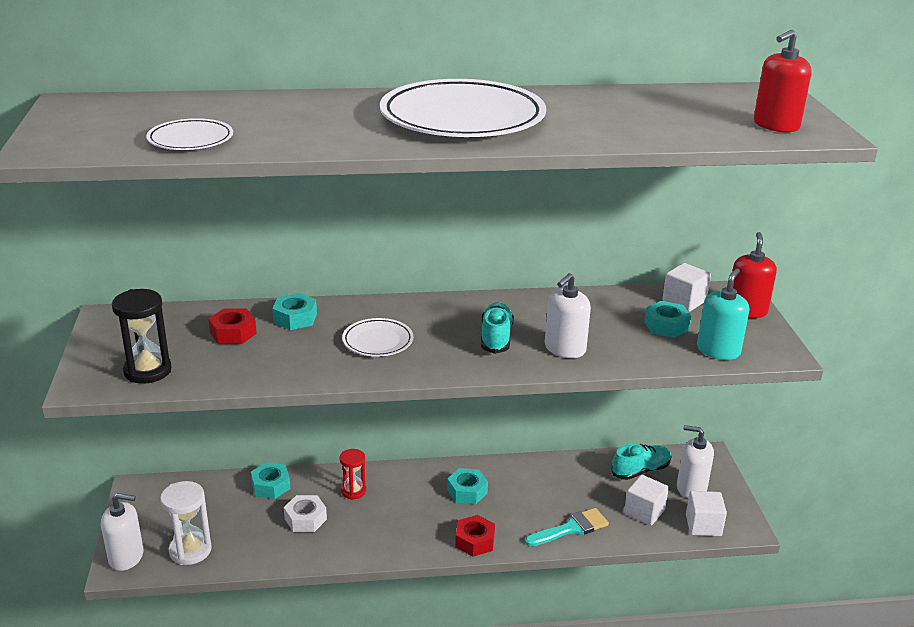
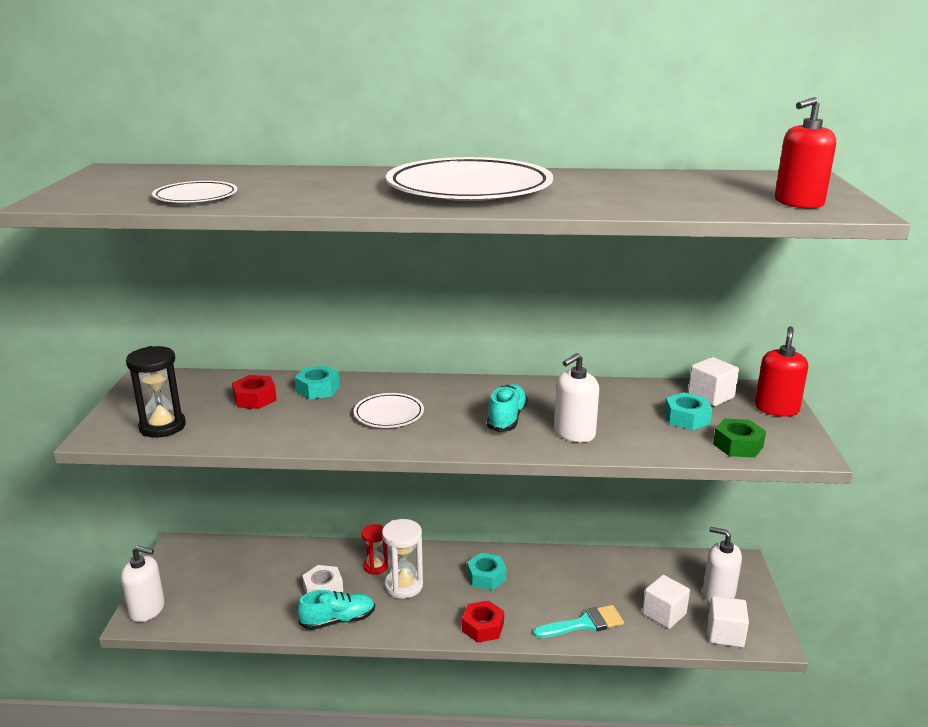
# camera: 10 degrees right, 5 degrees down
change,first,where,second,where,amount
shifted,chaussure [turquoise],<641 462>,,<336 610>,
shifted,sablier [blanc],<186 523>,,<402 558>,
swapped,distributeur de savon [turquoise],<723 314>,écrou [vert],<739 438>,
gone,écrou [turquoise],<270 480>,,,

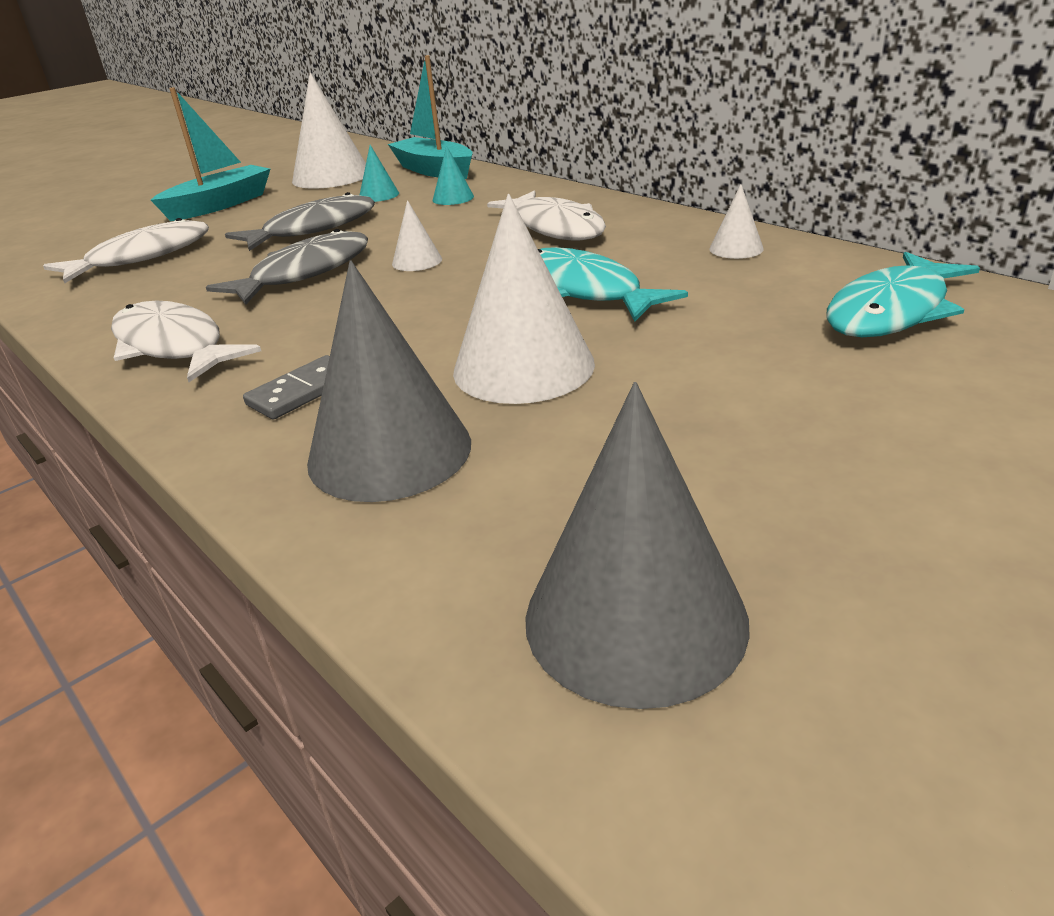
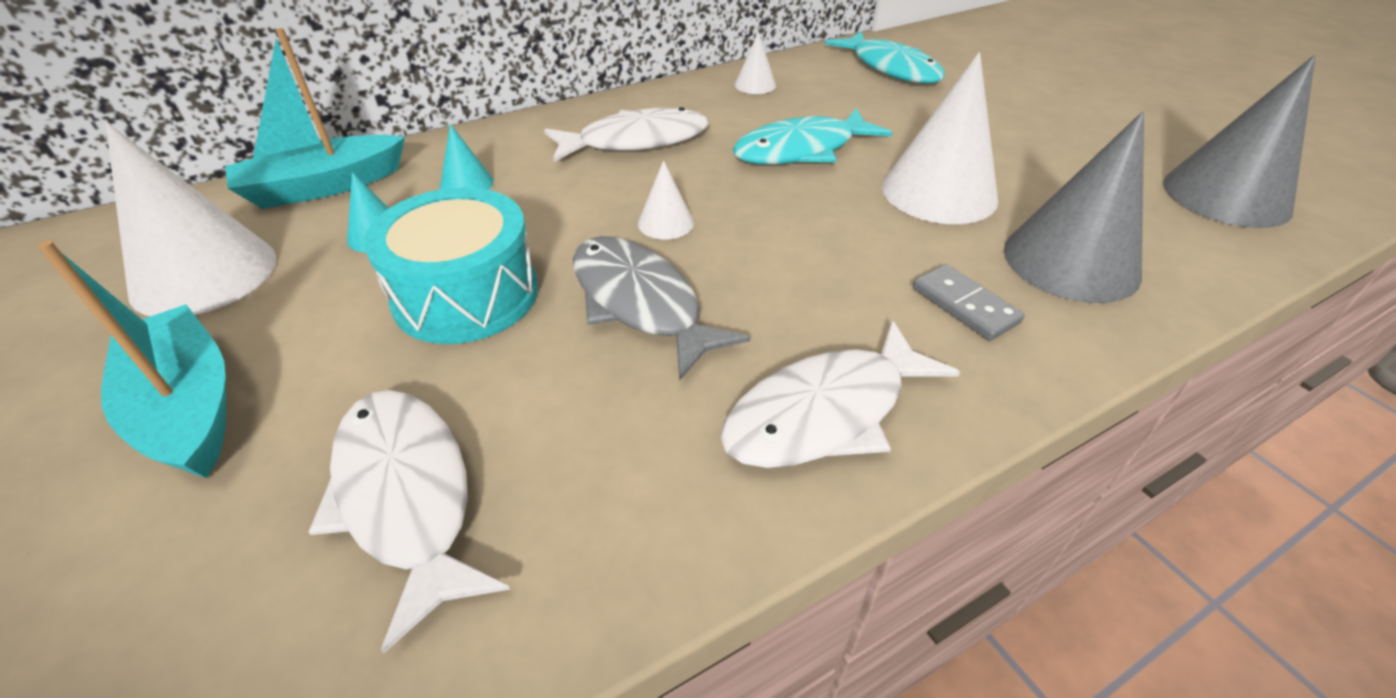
# camera: 80 degrees left, 10 degrees up
change,first,where,second,where,amount
swapped,poisson [gris],<300 221>,tambour [turquoise],<451 265>,

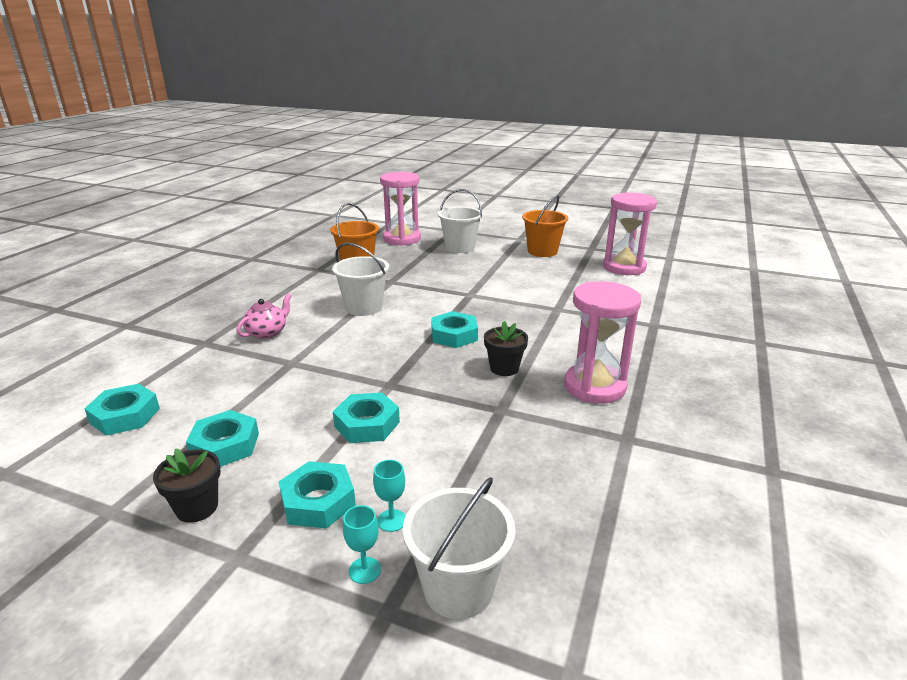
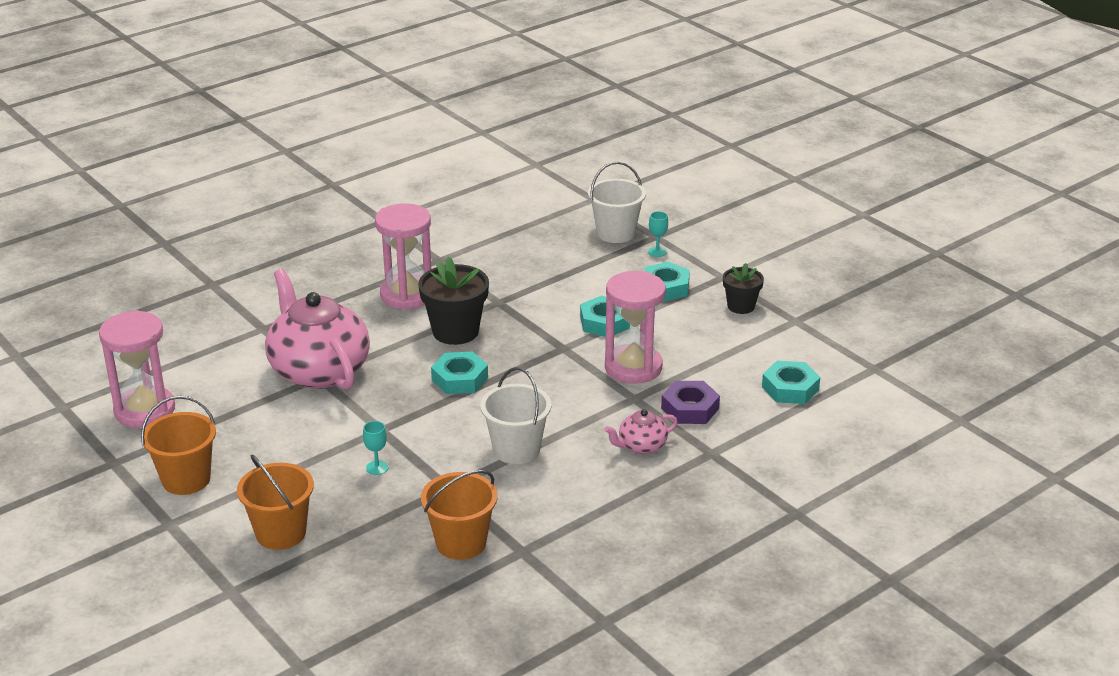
# camera: 150 degrees left, 5 degrees up
change,first,where,second,where,amount
repainted,seau [blanc],<460 221>,seau [orange],<275 502>,
new,,,théière [rose],<317 329>,
shifted,verre à pied [turquoise],<389 496>,,<376 448>,
scaled,pot de fleurs [noir],<506 348>,,<453 301>,x1.67
shifted,sablier [rose],<400 209>,,<635 327>,
new,,,écrou [violet],<690 402>,
gone,écrou [turquoise],<222 438>,,,

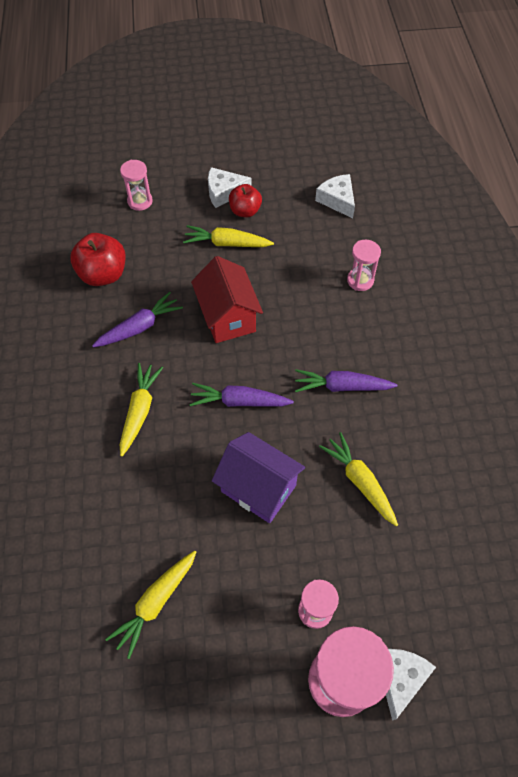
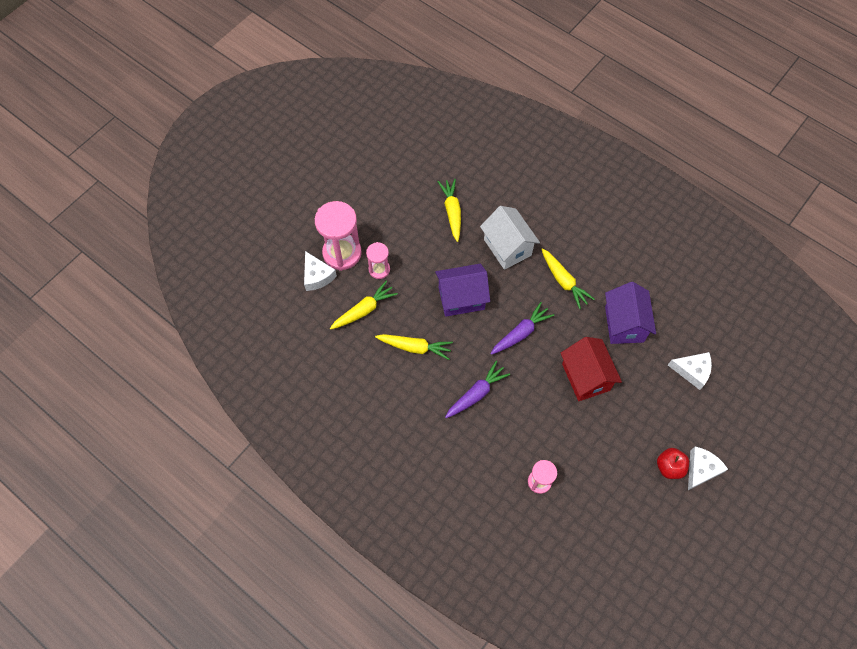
# camera: 135 degrees right, 5 degrees up
change,first,where,second,where,amount
shifted,carotte [jaune],<228 236>,,<364 305>,
new,,,maison [blanc],<510 238>,
rotated,maison [rouge],<227 299>,,<591 369>,45 degrees clockwise
swapped,carotte [violet],<137 319>,maison [violet],<630 313>,
shifted,fromage [blanc],<335 196>,,<690 371>,
gone,pomme [rouge],<98 259>,,,
gone,sablier [rose],<136 185>,,,

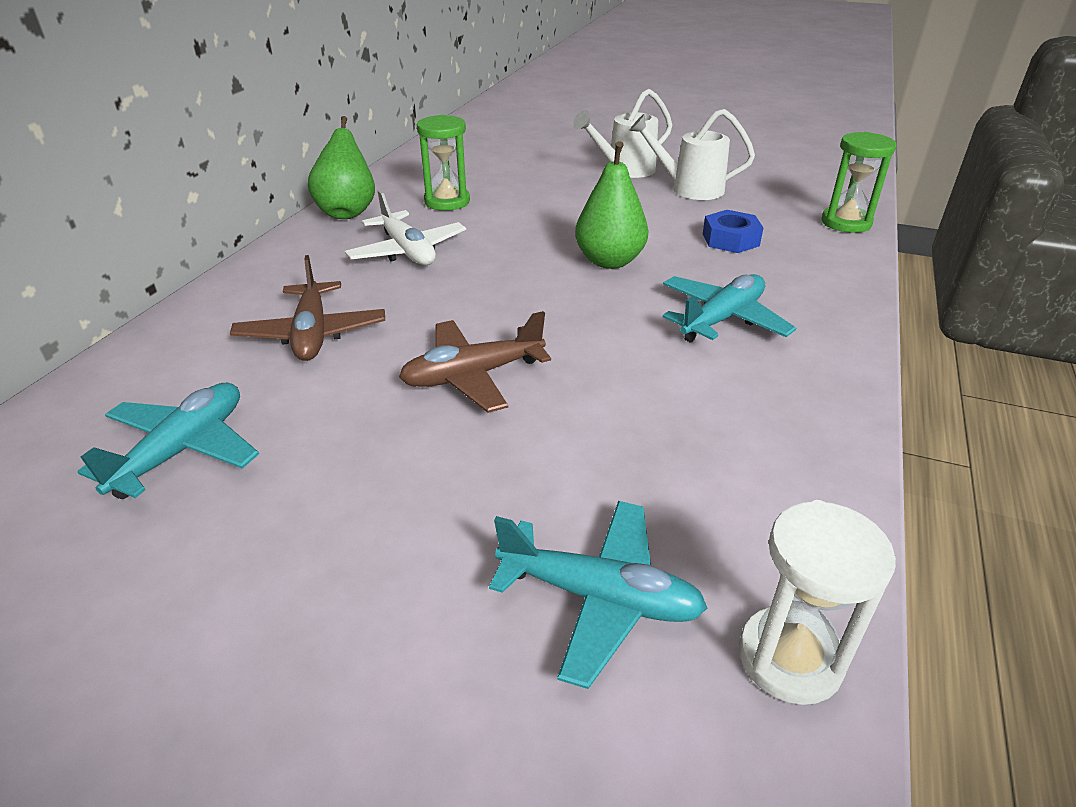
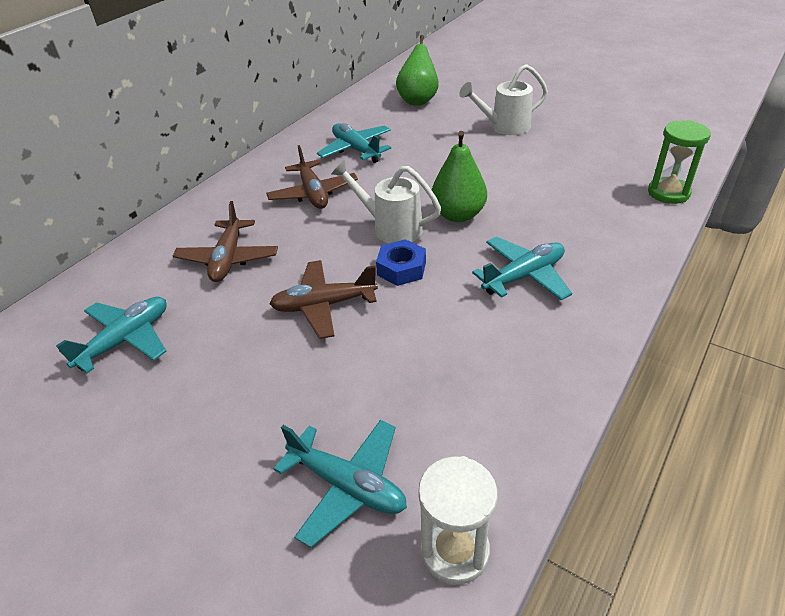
# camera: 15 degrees right, 5 degrees up
change,first,where,second,where,amount
repainted,avion [blanc],<405 227>,avion [marron],<312 177>,
swapped,sablier [vert],<443 163>,avion [turquoise],<354 143>,
shifted,arrosoir [blanc],<692 154>,,<386 201>,
shifted,écrou [bleu],<733 231>,,<401 262>,
shifted,poire [vert],<341 167>,,<417 70>,

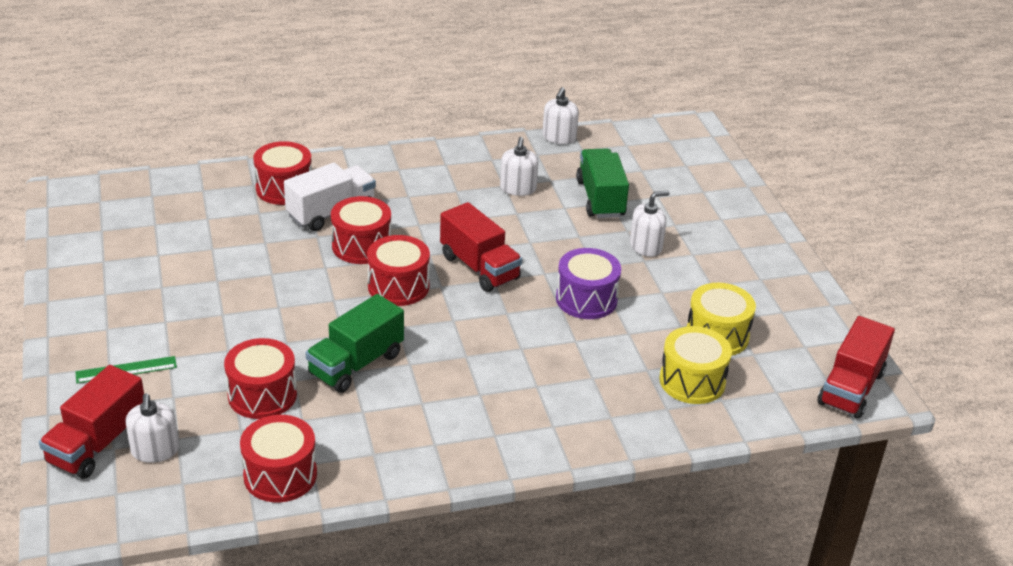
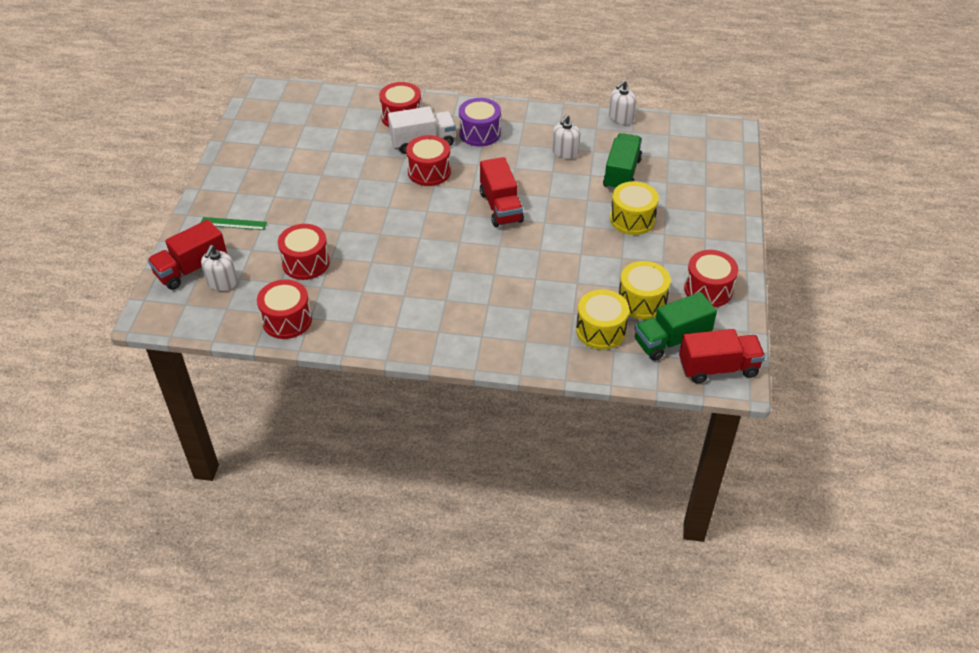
# camera: 25 degrees right, 10 degrees up
change,first,where,second,where,amount
shifted,tambour [violet],<588 283>,,<480 122>,
swapped,distributeur de savon [blanc],<650 224>,tambour [jaune],<634 208>,
shifted,camion [vert],<355 343>,,<676 326>,
rotated,camion [rouge],<856 367>,,<722 356>,150 degrees counterclockwise
shifted,tambour [rouge],<398 270>,,<711 278>,

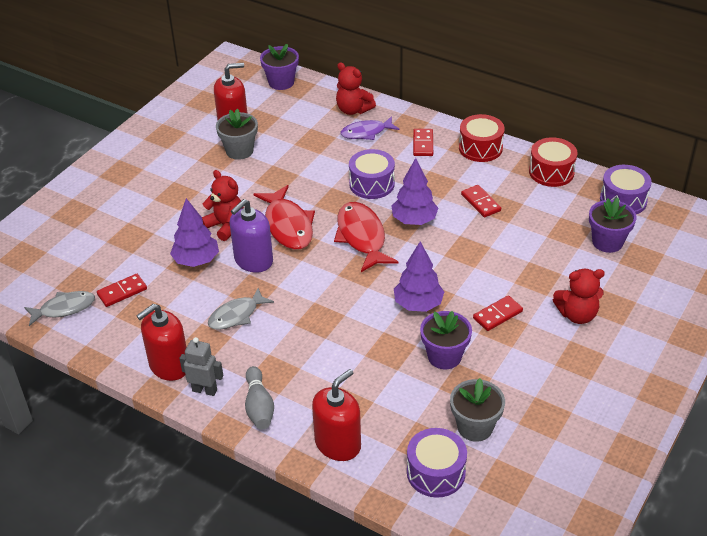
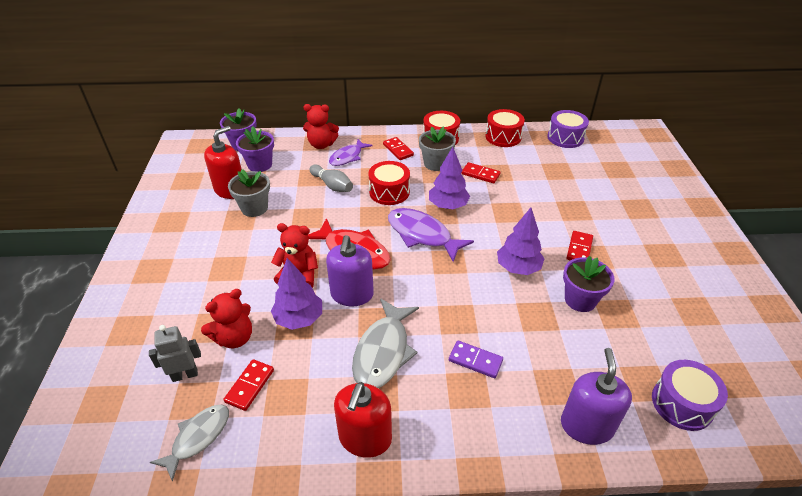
# camera: 35 degrees left, 0 degrees up
change,first,where,second,where,amount
shifted,robot [gris],<201 366>,,<175 353>,
shifted,ours en peluche [rouge],<579 296>,,<226 318>,
shifted,pot de fleurs [violet],<613 225>,,<255 149>,
shifted,quille [gris],<259 398>,,<331 178>,
scaled,poisson [gris],<241 309>,,<385 343>,x1.52
repainted,tambour [violet],<372 174>,tambour [rouge],<389 183>,
repainted,poisson [rouge],<366 237>,poisson [violet],<431 235>,
shifted,pot de fleurs [gris],<477 410>,,<437 148>,
new,,,domino [violet],<476 359>,
repainted,distributeur de savon [rouge],<336 415>,distributeur de savon [violet],<596 396>,

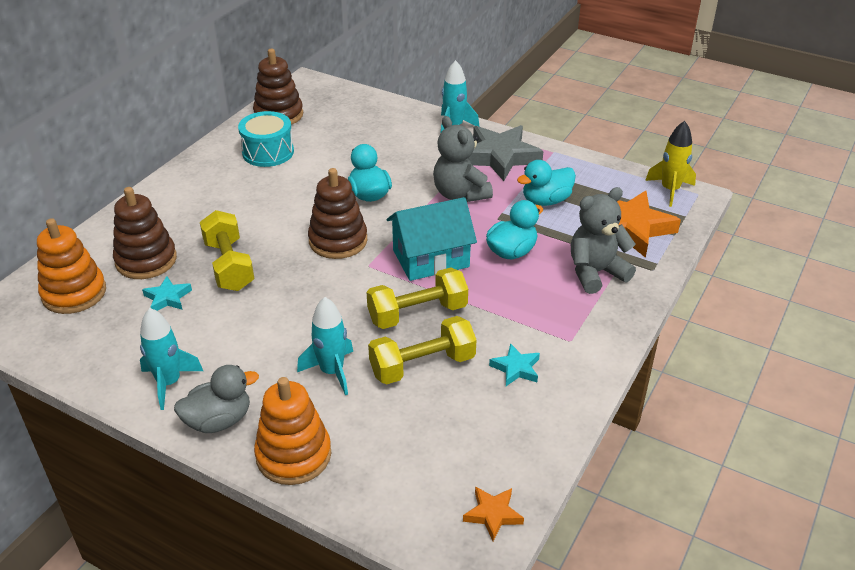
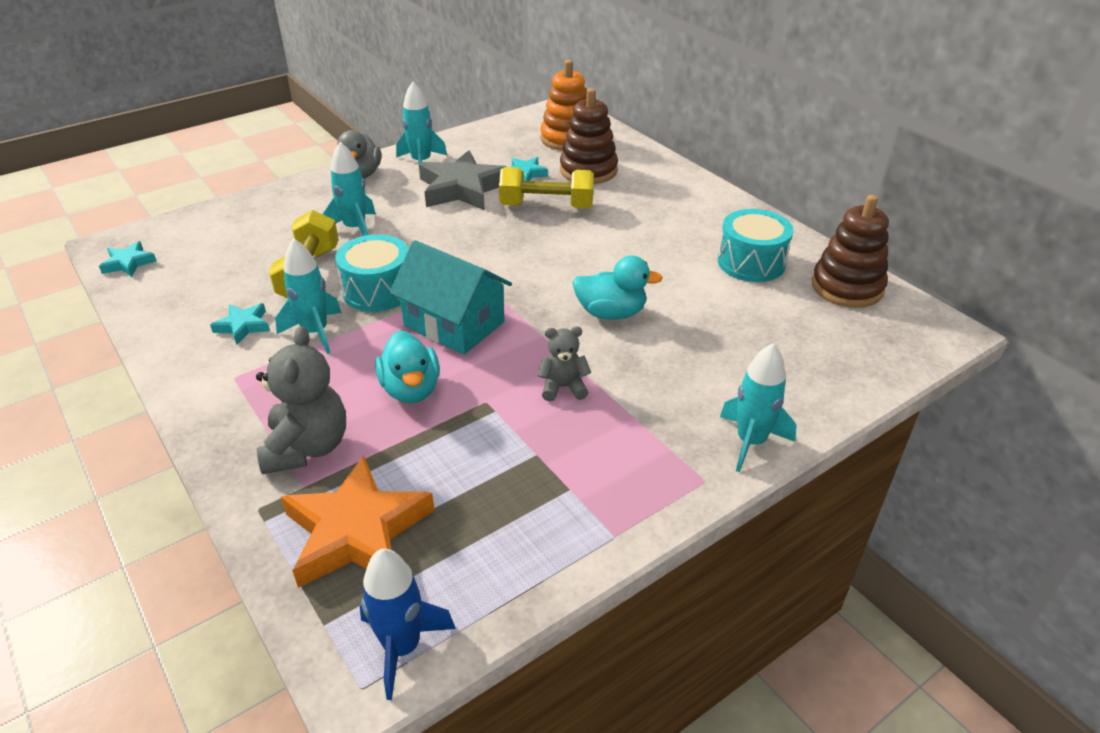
# camera: 115 degrees right, 0 degrees up
change,first,where,second,where,amount
repainted,étoile [orange],<493 513>,étoile [turquoise],<128 259>,
new,,,fusée [turquoise],<308 296>,
swapped,haltère [jaune],<417 298>,tambour [turquoise],<371 273>,
repainted,fusée [jaune],<670 164>,fusée [bleu],<408 624>,
rotated,maison [turquoise],<432 239>,,<450 297>,60 degrees counterclockwise
shifted,étoile [gris],<506 153>,,<462 180>,
scaled,ours en peluche [gris],<463 159>,,<564 364>,x0.57
gone,jouet à empiler [orange],<293 431>,,,
gone,jouet à empiler [marron],<337 213>,,,
gone,canard [turquoise],<546 183>,,,

